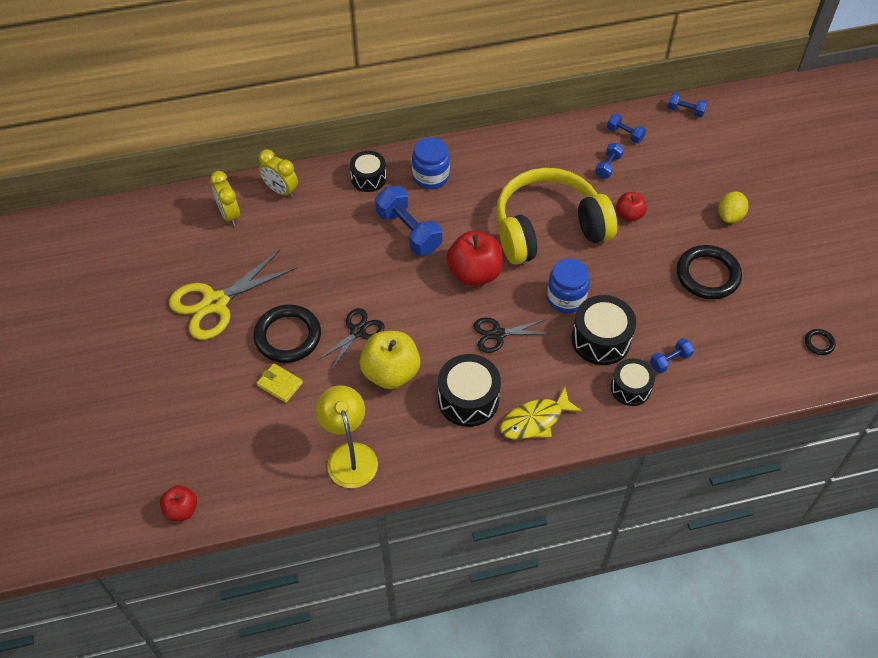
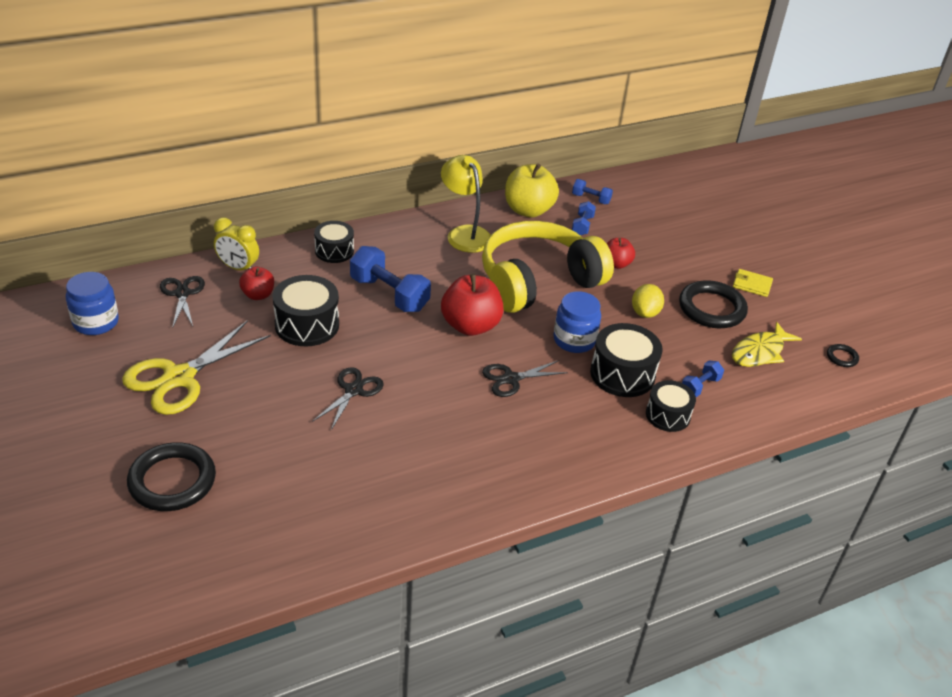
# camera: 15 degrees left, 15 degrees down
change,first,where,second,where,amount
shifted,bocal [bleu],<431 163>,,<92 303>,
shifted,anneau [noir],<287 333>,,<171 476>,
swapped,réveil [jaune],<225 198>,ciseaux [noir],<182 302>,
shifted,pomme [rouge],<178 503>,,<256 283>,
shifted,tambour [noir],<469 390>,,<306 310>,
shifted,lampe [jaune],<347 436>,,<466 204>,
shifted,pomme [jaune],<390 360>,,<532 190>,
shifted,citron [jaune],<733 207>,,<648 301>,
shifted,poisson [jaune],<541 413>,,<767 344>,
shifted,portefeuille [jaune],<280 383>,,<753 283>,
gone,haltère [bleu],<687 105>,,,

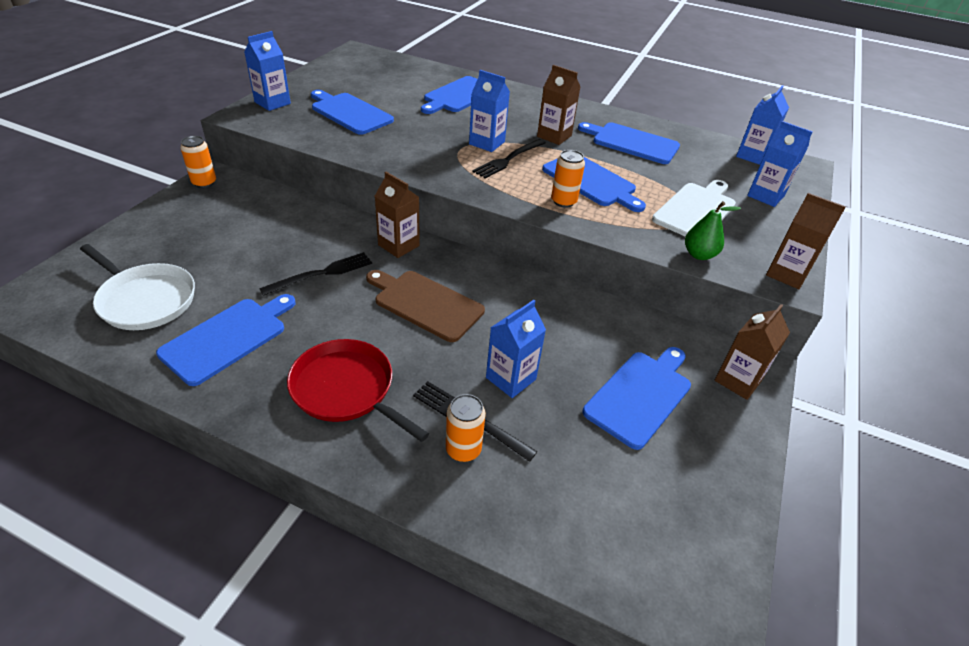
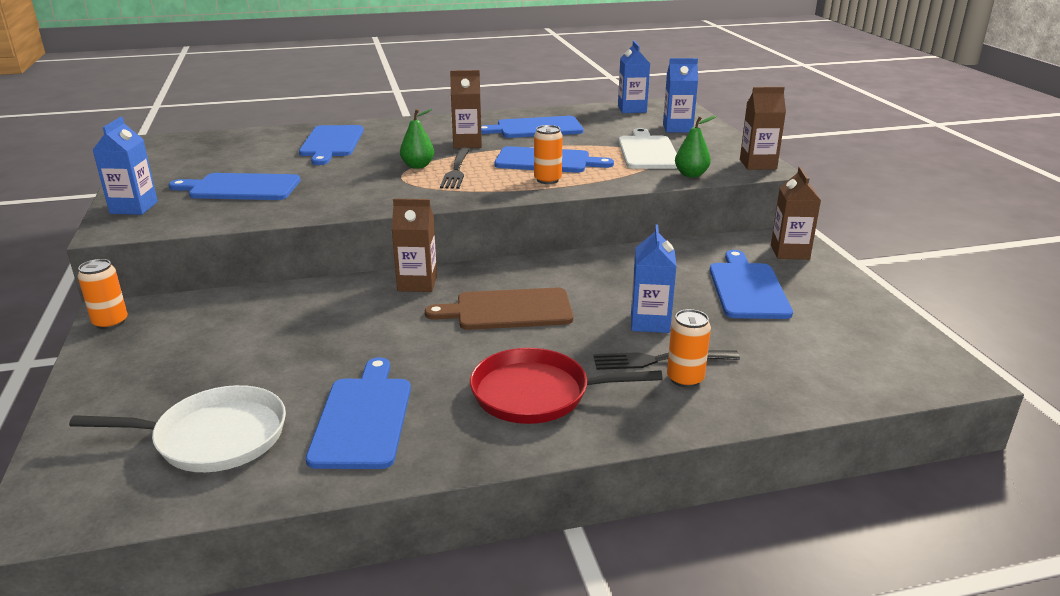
# camera: 35 degrees left, 15 degrees down
change,first,where,second,where,amount
swapped,brique de lait [bleu],<489 111>,poire [vert],<417 139>,
gone,fourchette [noir],<315 274>,,,

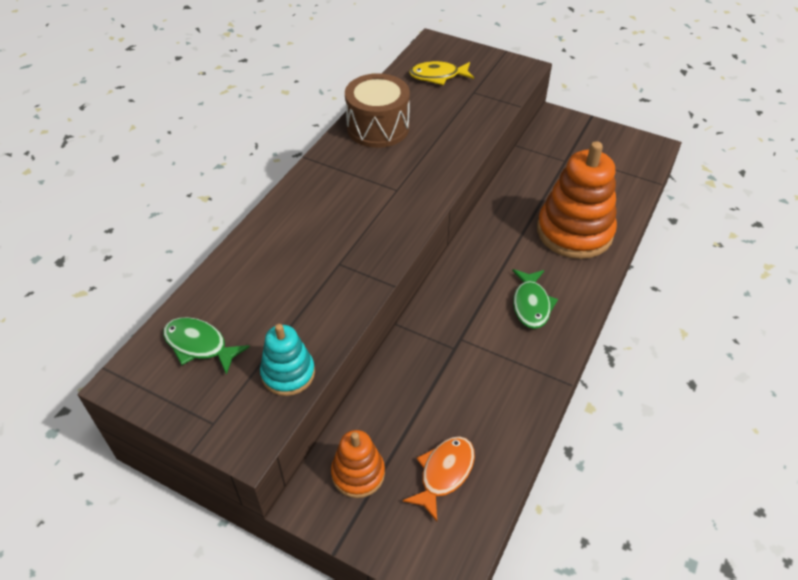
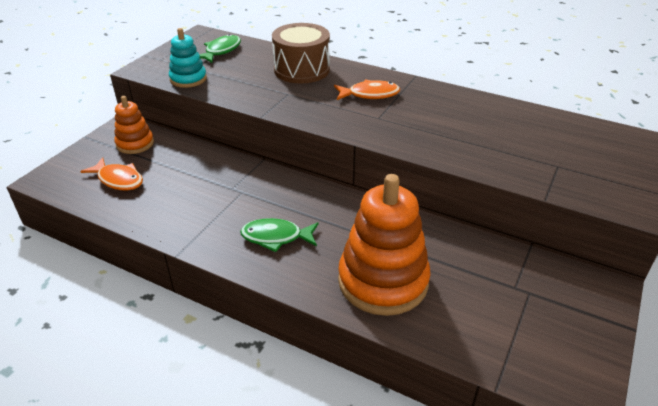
# camera: 90 degrees right, 10 degrees down
change,first,where,second,where,amount
shifted,tambour [marron],<377 110>,,<301 53>,
new,,,poisson [orange],<367 89>,
gone,poisson [jaune],<441 73>,,,

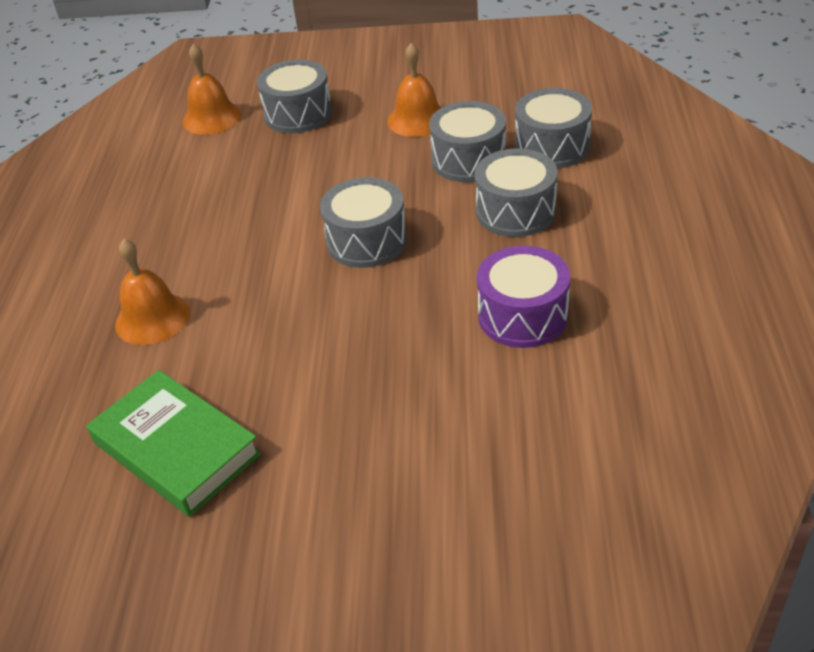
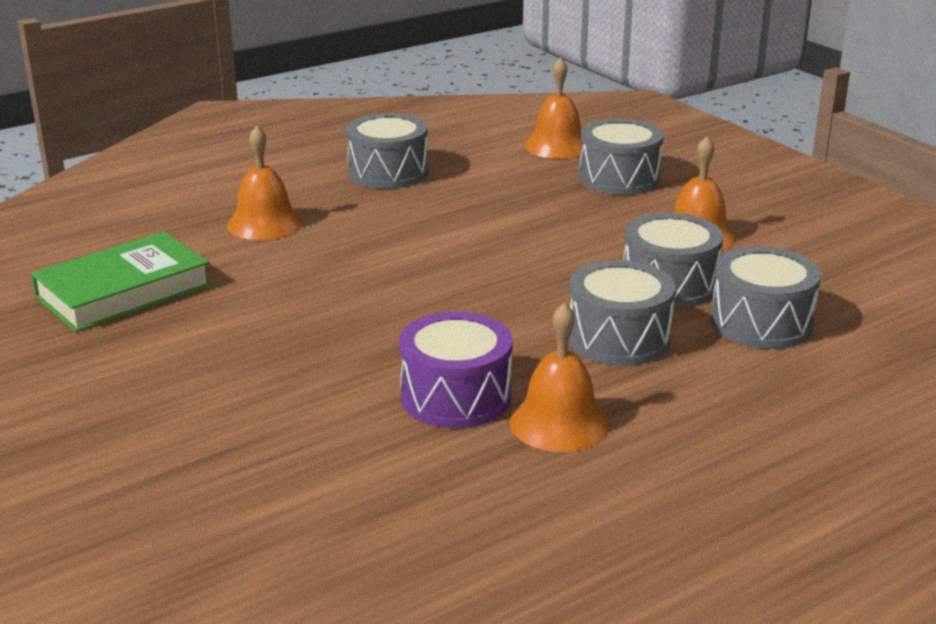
# camera: 50 degrees right, 15 degrees down
change,first,where,second,where,amount
rotated,livre [vert],<173 443>,,<121 281>,45 degrees clockwise
shifted,tambour [gris],<363 222>,,<387 151>,
new,,,cloche [orange],<559 377>,

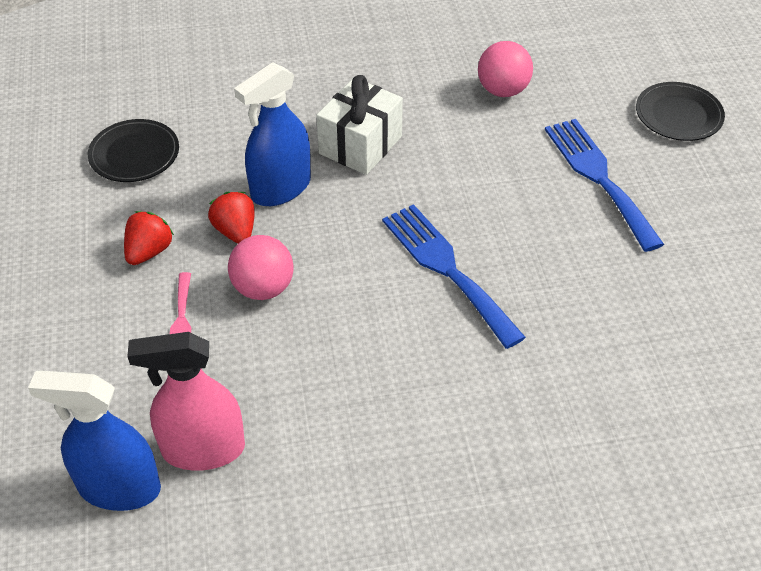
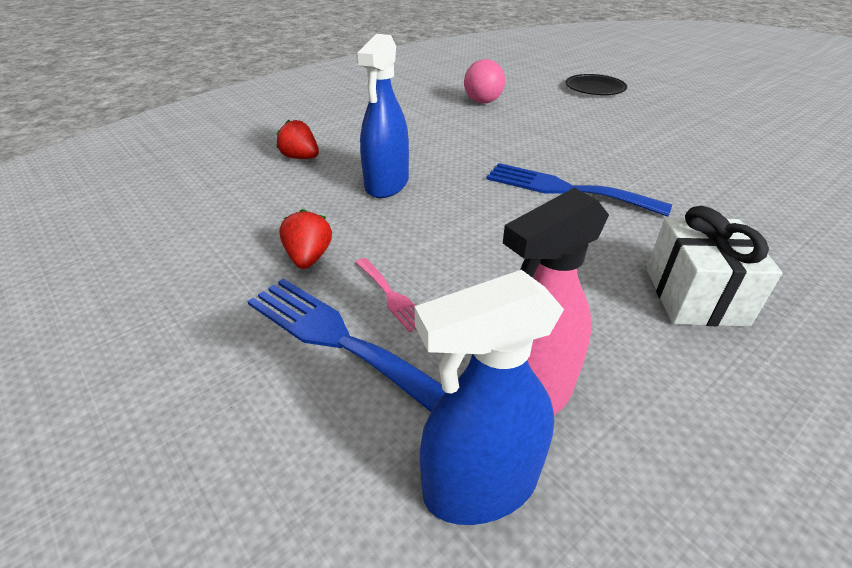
# camera: 30 degrees left, 10 degrees down
change,first,where,second,where,amount
shifted,fourchette [bleu],<604 185>,,<346 345>,
shifted,fraise [rouge],<231 217>,,<297 139>,
shifted,cadeau [blanc],<359 125>,,<714 266>,
gone,assiette [noir],<133 150>,,,
gone,balle [rose],<261 267>,,,

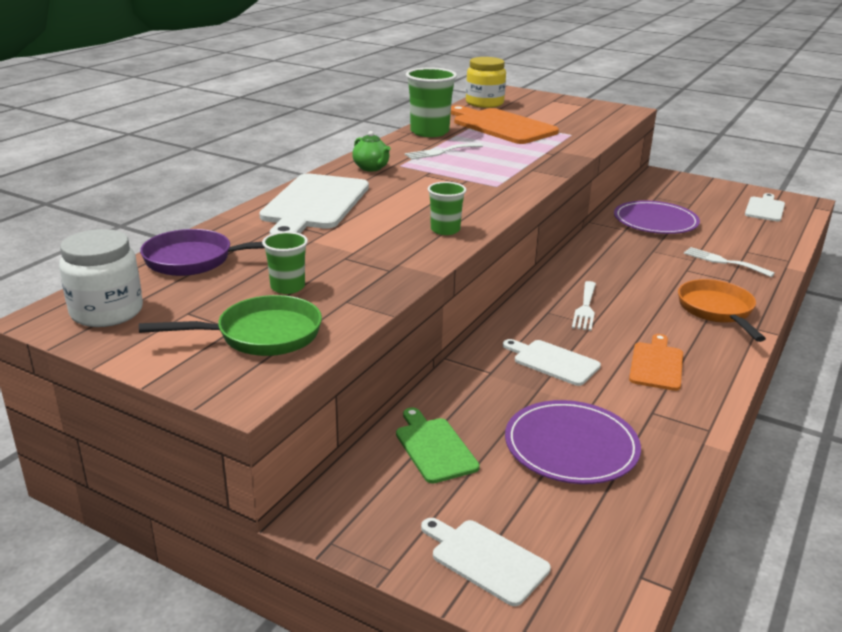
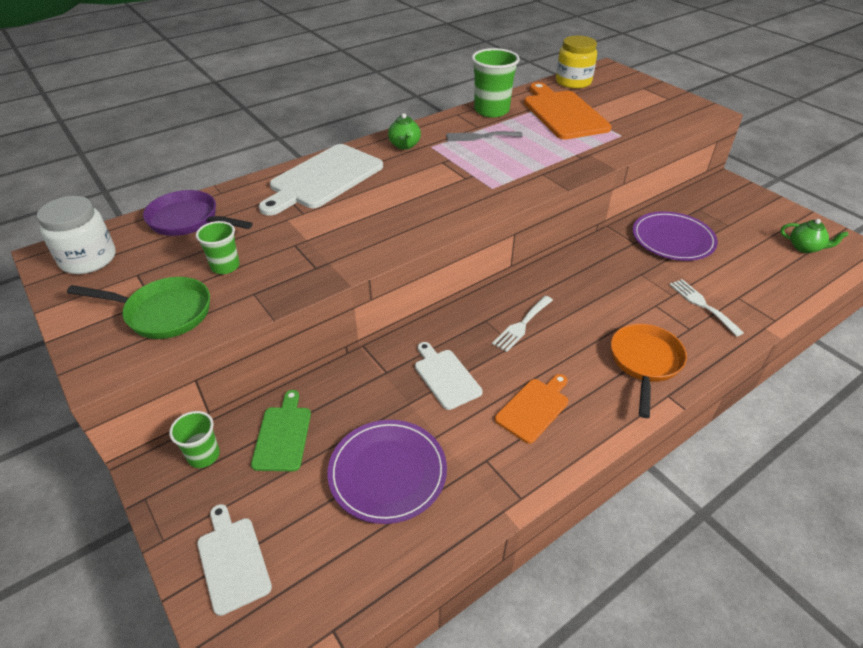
# camera: 25 degrees right, 15 degrees up
change,first,where,second,where,amount
shifted,gobelet [vert],<447 208>,,<194 439>,
repainted,fourchette [blanc],<444 151>,fourchette [gris],<484 136>,
swapped,planche à découper [blanc],<765 207>,théière [vert],<814 236>,

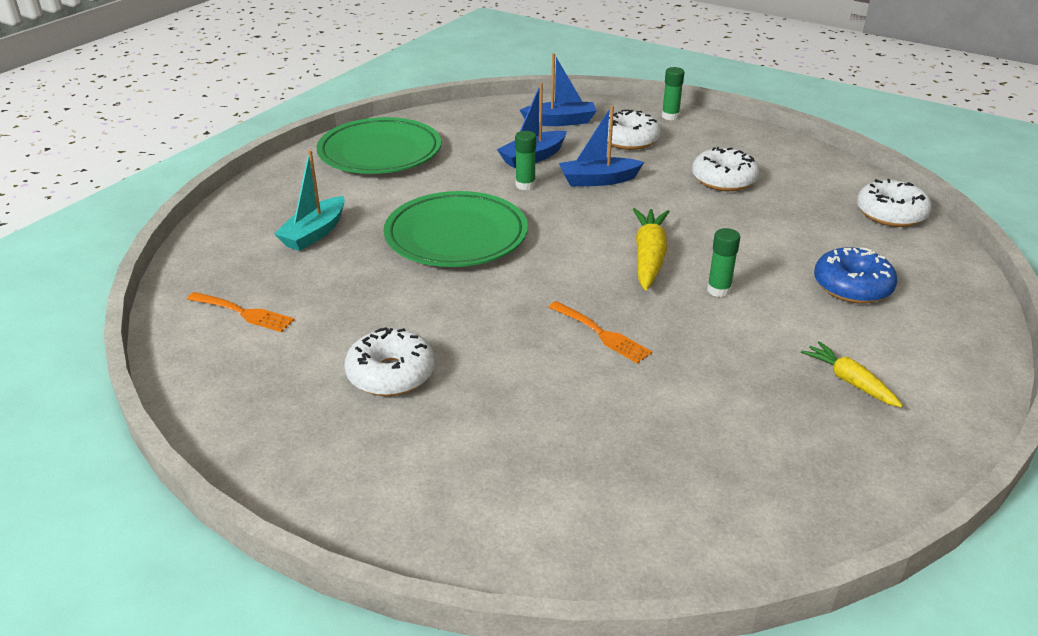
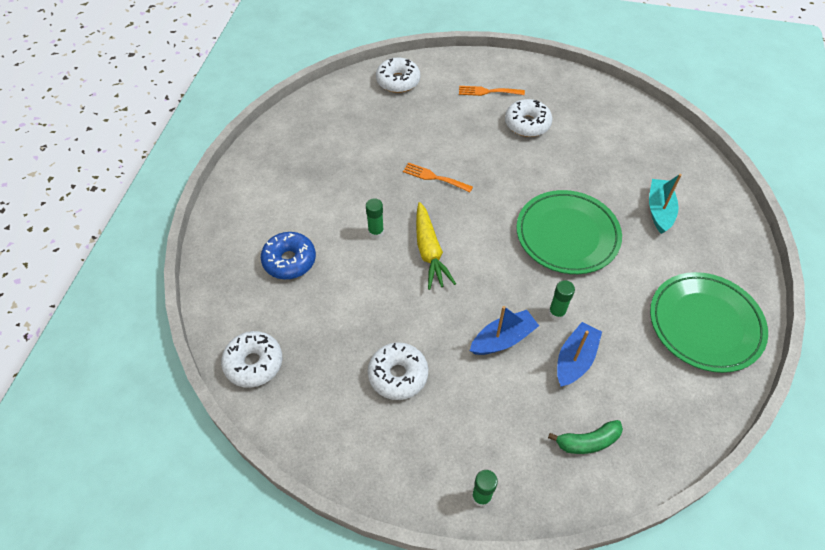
# camera: 160 degrees right, 20 degrees up
change,first,where,second,where,amount
shifted,beignet [blanc],<634 129>,,<398 75>,
shifted,fourchette [orange],<241 312>,,<492 91>,
swapped,bateau [bleu],<558 89>,banane [vert],<585 437>,
gone,carotte [jaune],<852 374>,,,

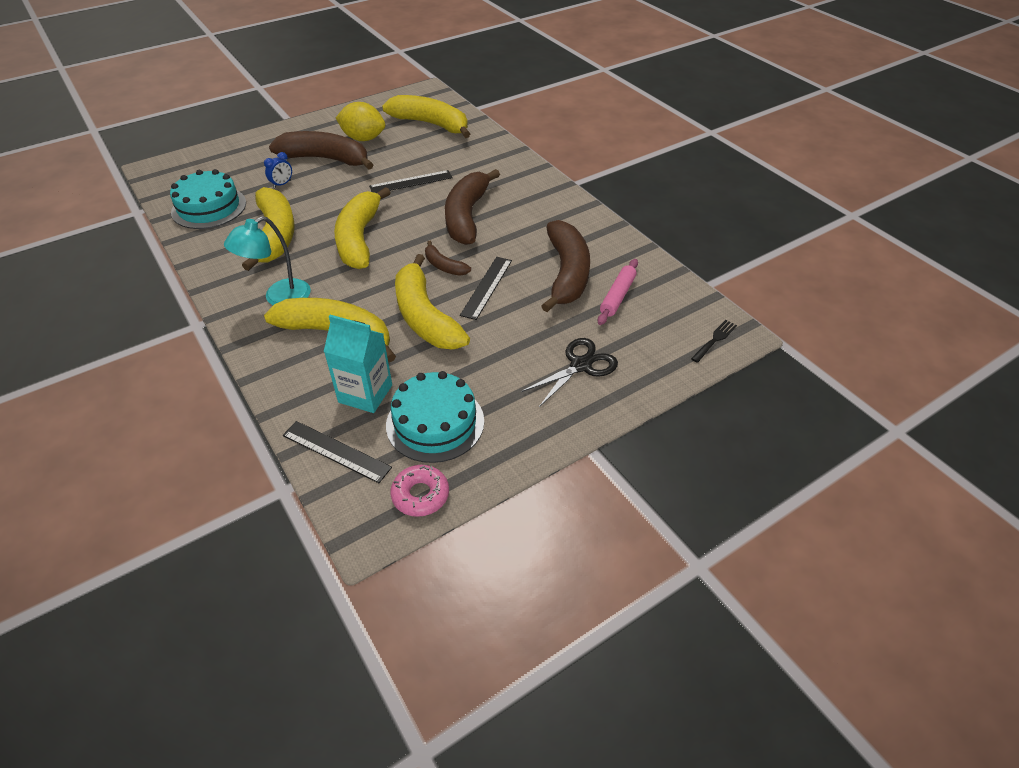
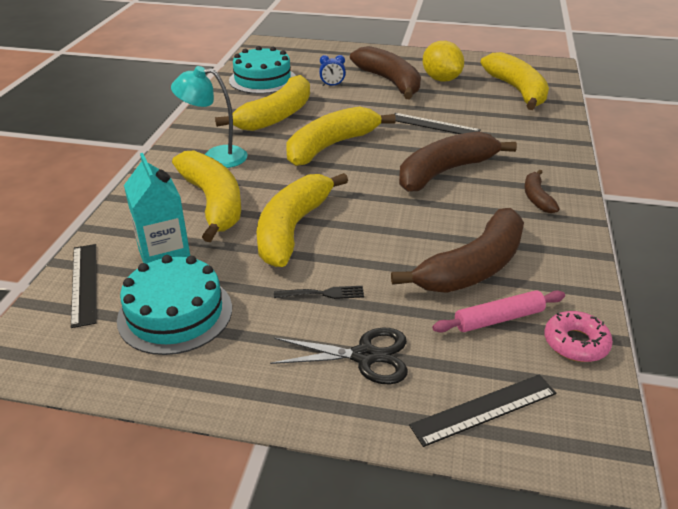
# camera: 45 degrees right, 10 degrees down
change,first,where,second,where,amount
shifted,fourchette [noir],<714 341>,,<319 292>,
shifted,règle [noir],<486 288>,,<482 411>,
shifted,banane [marron],<448 258>,,<541 191>,
shifted,beignet [rose],<419 491>,,<578 336>,

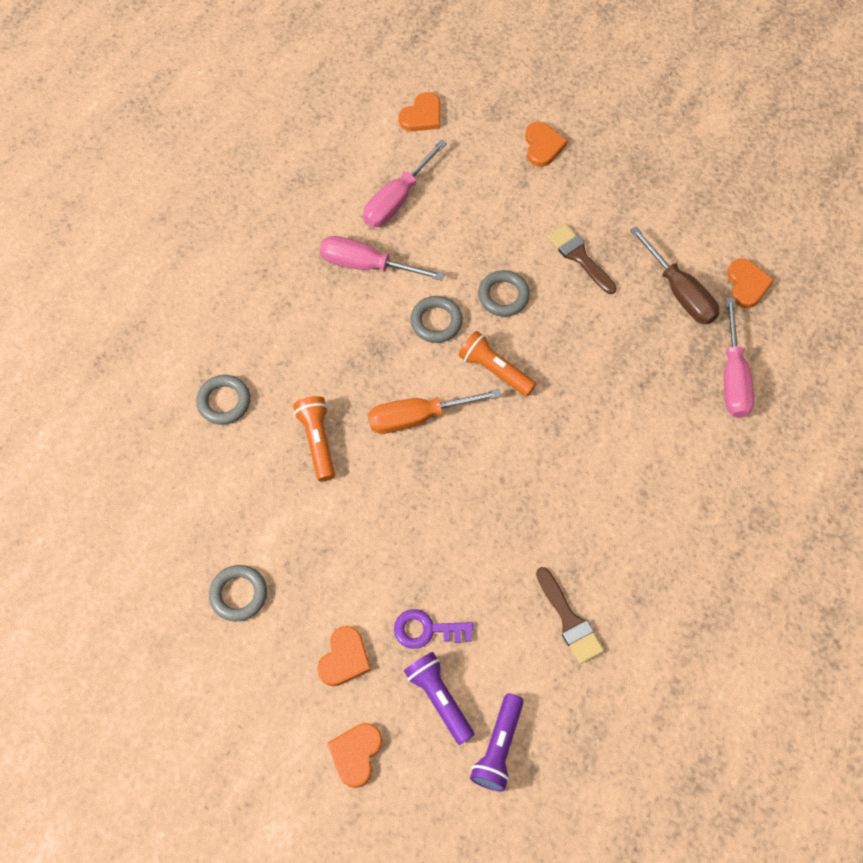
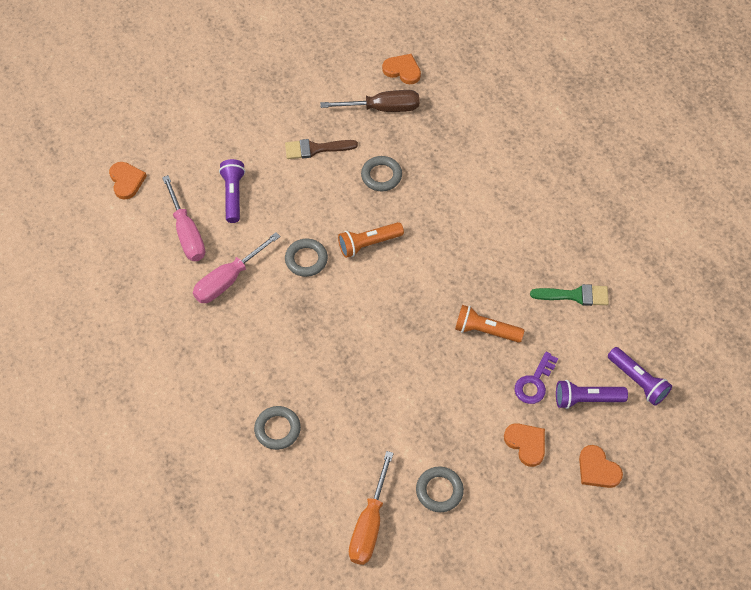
# camera: 60 degrees left, 5 degrees down
change,first,where,second,where,amount
new,,,lampe de poche [violet],<232 191>,
shifted,tournevis [orange],<434 411>,,<371 508>,
shifted,anneau [gris],<504 293>,,<381 173>,
shifted,lampe de poche [orange],<314 439>,,<489 324>,
repainted,pinceau [marron],<570 615>,pinceau [vert],<569 295>,
gone,cœur [orange],<546 144>,,,
gone,tournevis [rose],<739 357>,,,

